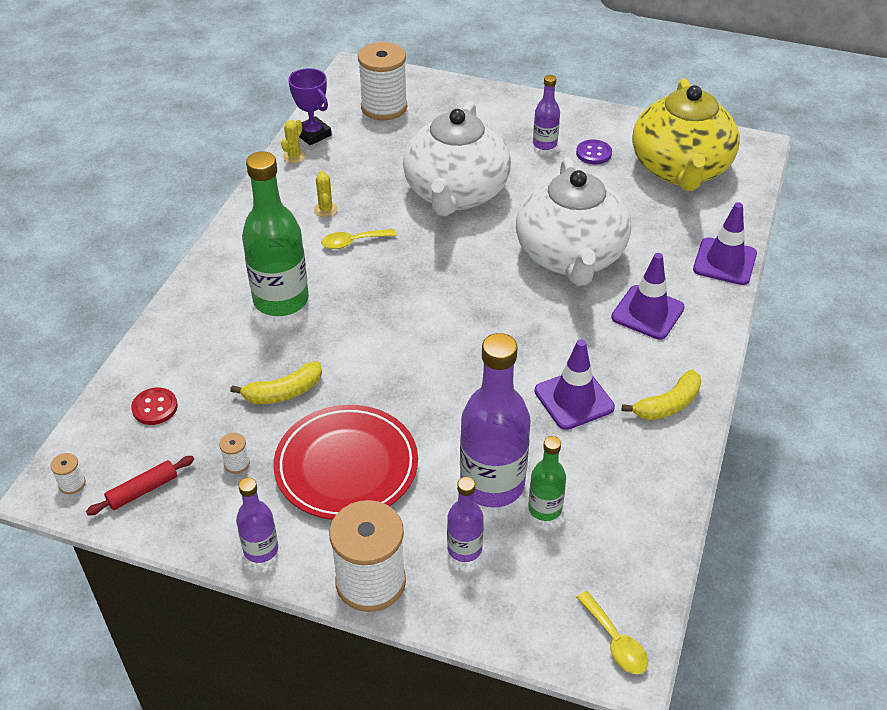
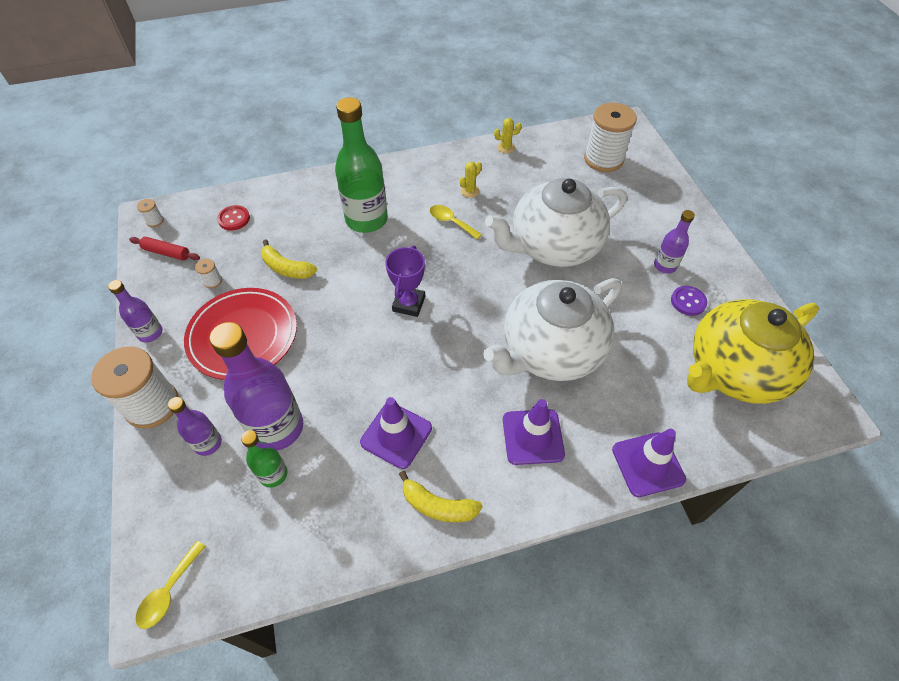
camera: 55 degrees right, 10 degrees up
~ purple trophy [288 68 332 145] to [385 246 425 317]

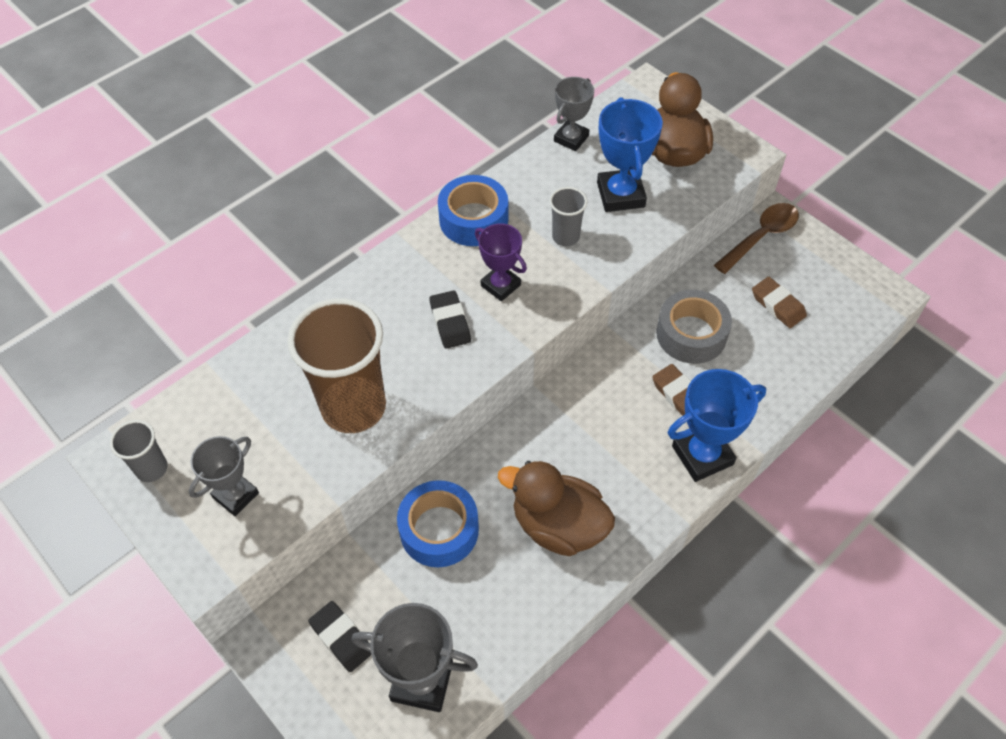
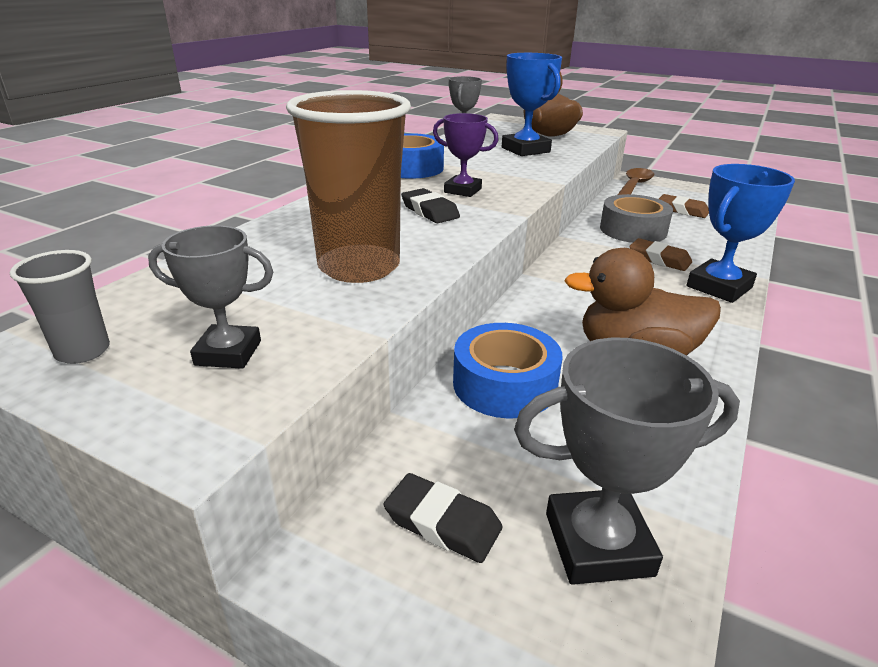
camera: 20 degrees left, 25 degrees down
~ grey trophy [189 436 259 516] = [148 225 273 369] 75 degrees clockwise
- grey cup [549 187 587 246]

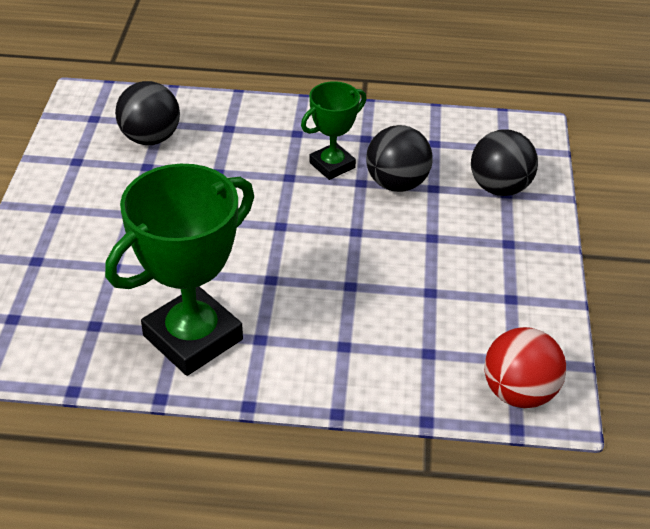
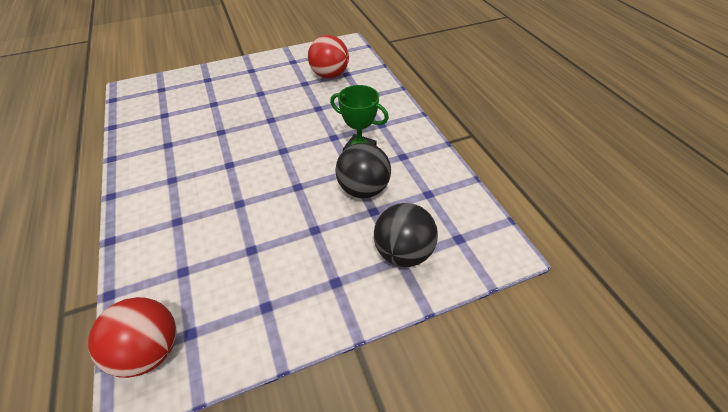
camera: 65 degrees right, 5 degrees up
~ black ball [115 81 180 145] to red ball [308 35 349 79]
- green trophy [105 164 254 376]

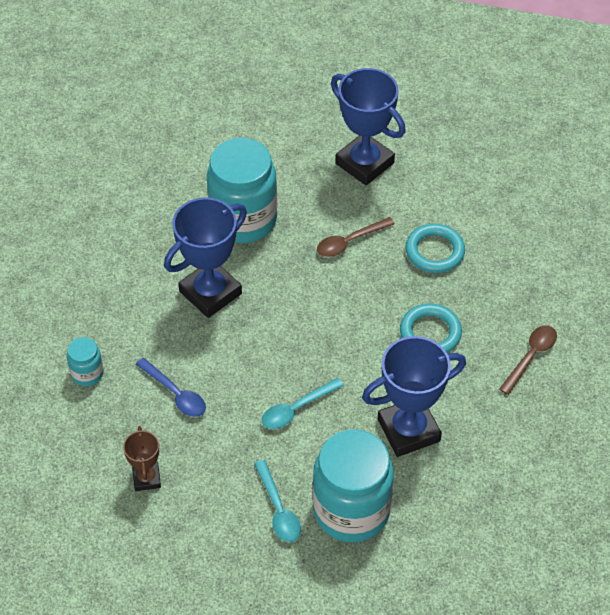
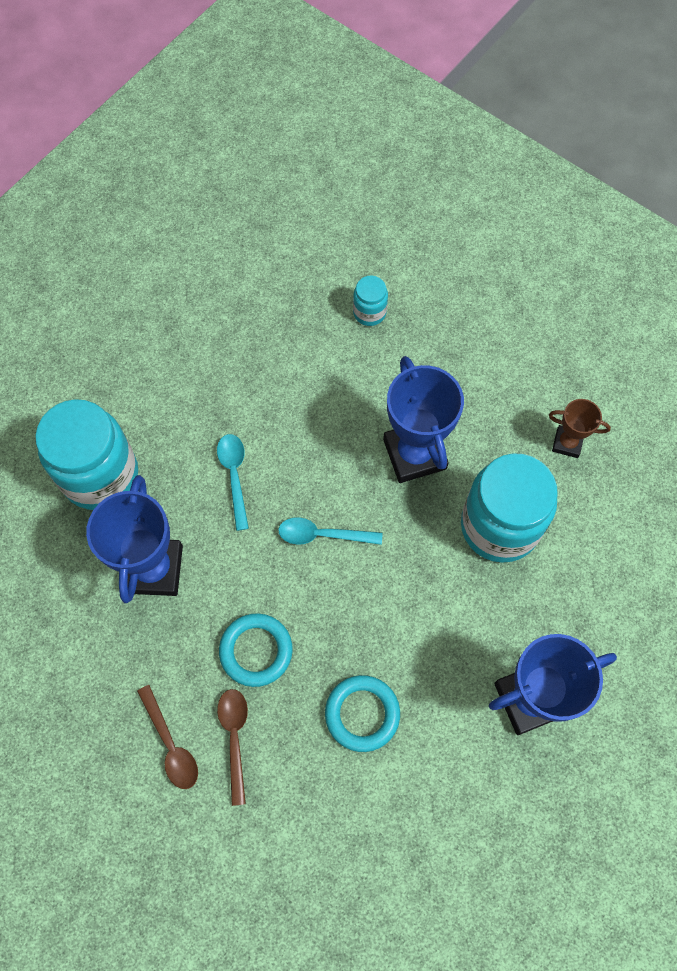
camera: 115 degrees right, 15 degrees up
~ brown spoon [317 217 395 257] to [217 689 248 806]
~ turquoise spoon [254 460 301 542] to [278 517 382 545]
~ brown trophy [123 426 161 491] to [549 399 611 458]
- blue spoon [136 358 206 417]

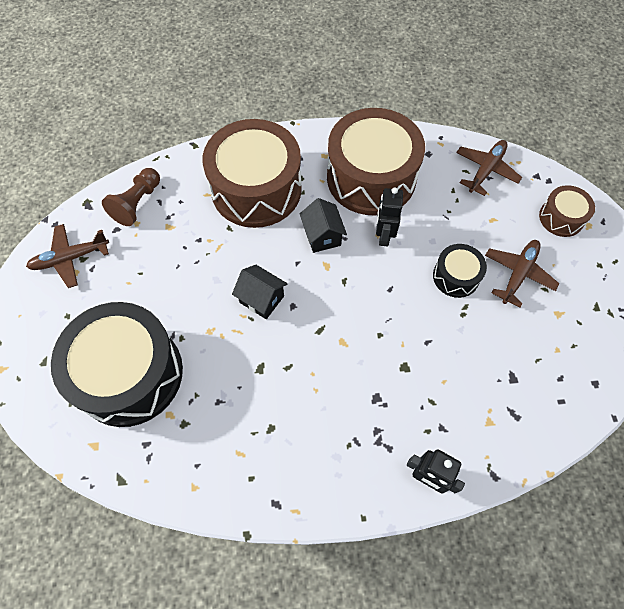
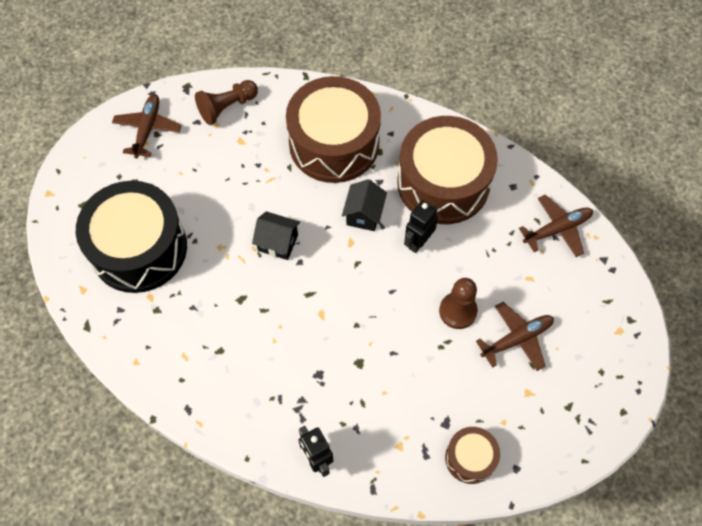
camera: 30 degrees right, 0 degrees up
~ brown plane [26 224 109 288] = [112 94 182 158] 90 degrees clockwise
~ black house [232 265 287 319] = [252 211 300 260] 45 degrees counterclockwise
~ black drum [433 244 487 298] to brown pawn [439 278 478 329]
~ brown drum [539 185 595 237] to [445 427 500 484]

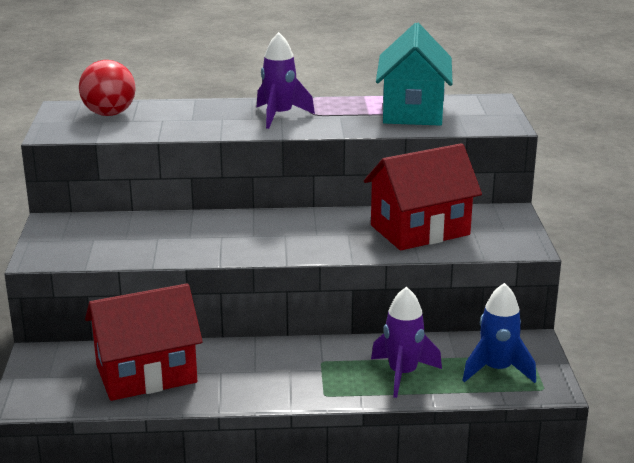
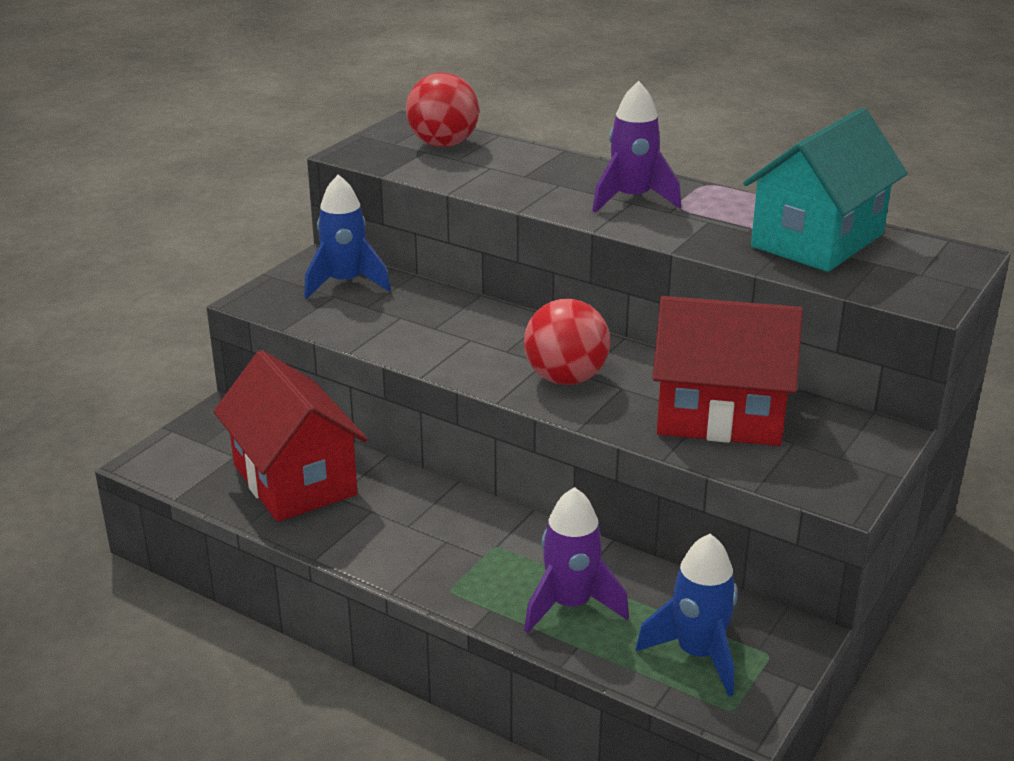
camera: 35 degrees right, 5 degrees up
~ red house [85 283 203 401] = [213 350 368 522] 45 degrees clockwise
+ blue rocket [304 174 391 299]
+ red ball [524 299 610 385]

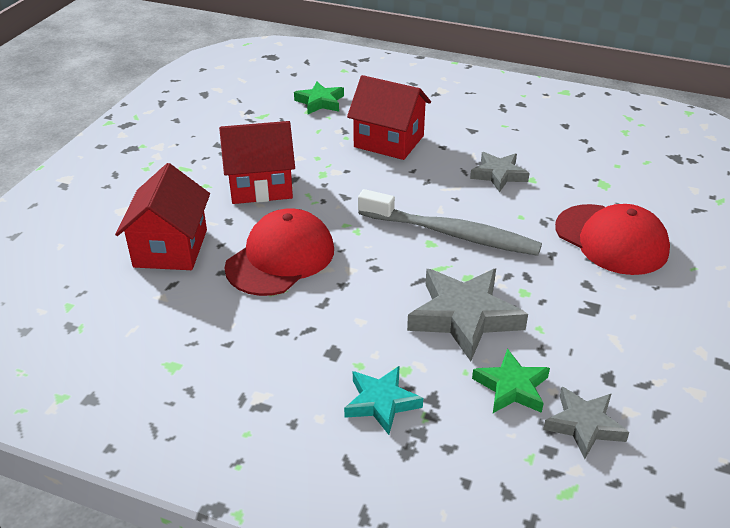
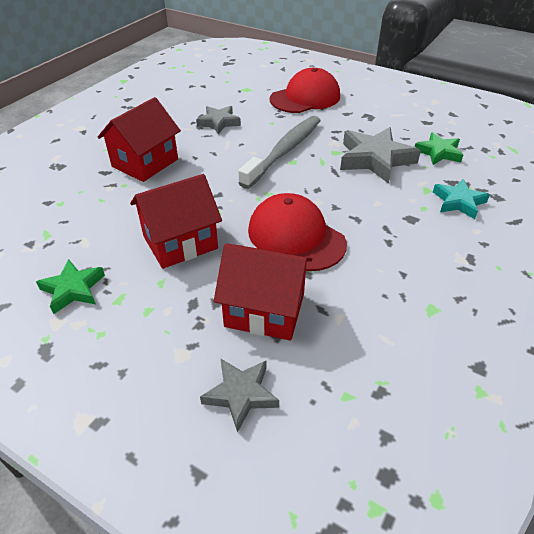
camera: 80 degrees left, 5 degrees up
~ green star [294 81 344 114] to [36 259 105 314]
~ red house [219 121 295 204] = [130 174 222 269] 60 degrees clockwise
~ grey star [543 387 629 459] to [200 358 279 433]

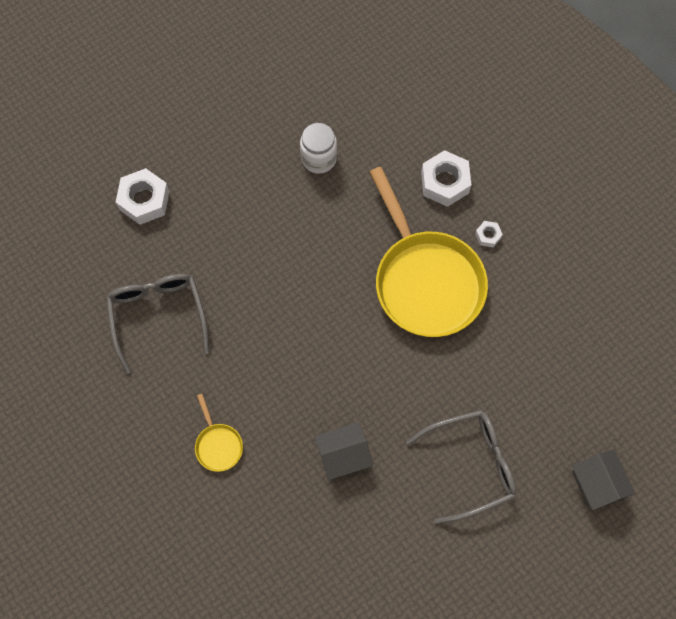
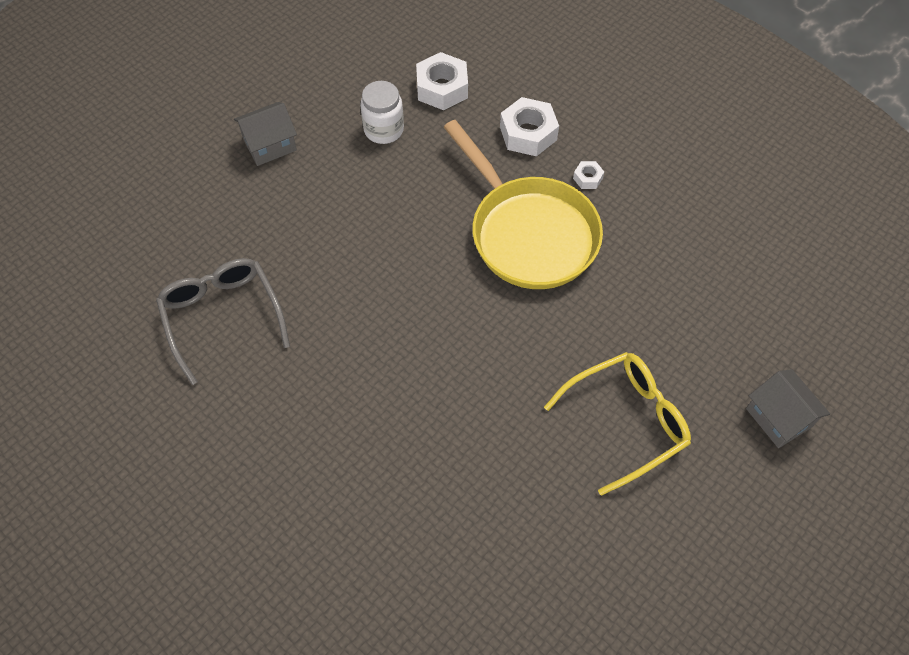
camera: 10 degrees left, 10 degrees down
~ grey house [314 422 373 480] to [234 102 297 166]
~ white nut [116 168 169 225] to [416 52 468 110]
~ grey glasses [406 410 516 524] to yellow glasses [544 352 691 496]
- yellow pan [195 394 243 472]

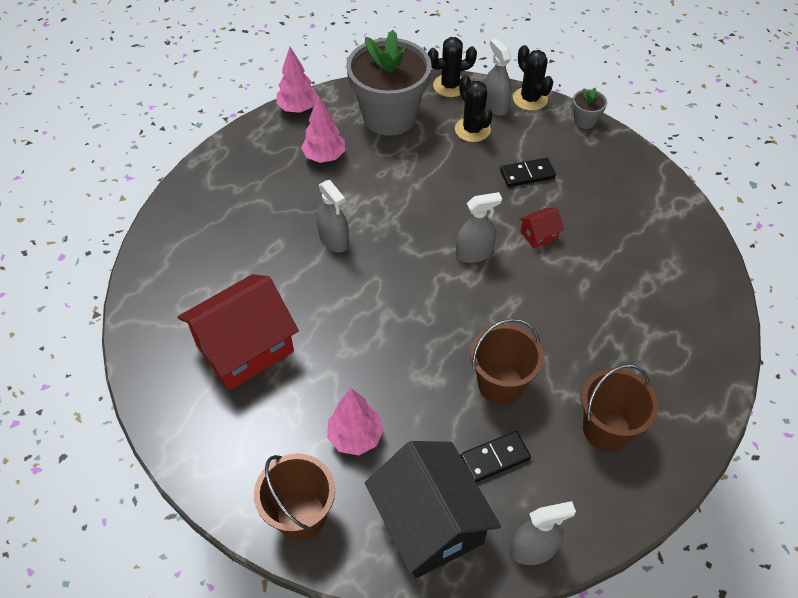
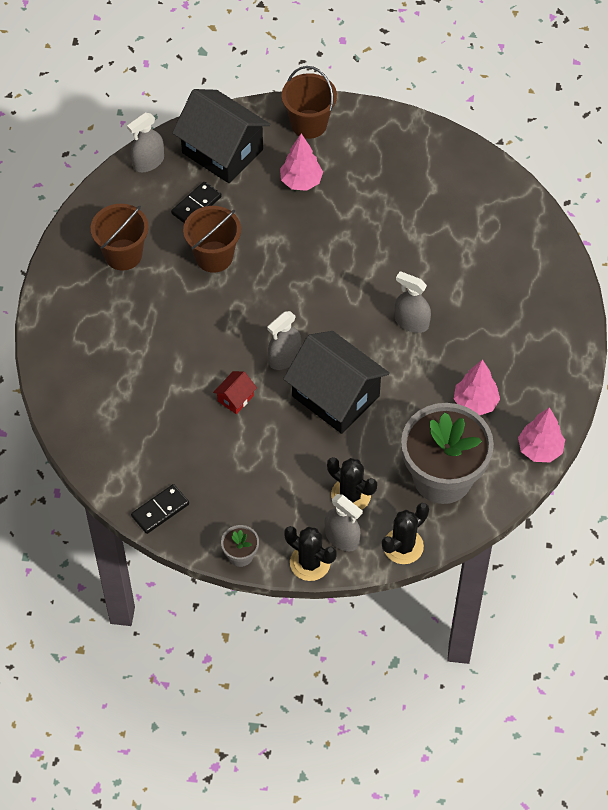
camera: 155 degrees right, 5 degrees up
~ black domino [500 158 556 187] to [131 484 189 534]
+ black house [283 331 390 434]
- red house [178 274 299 391]

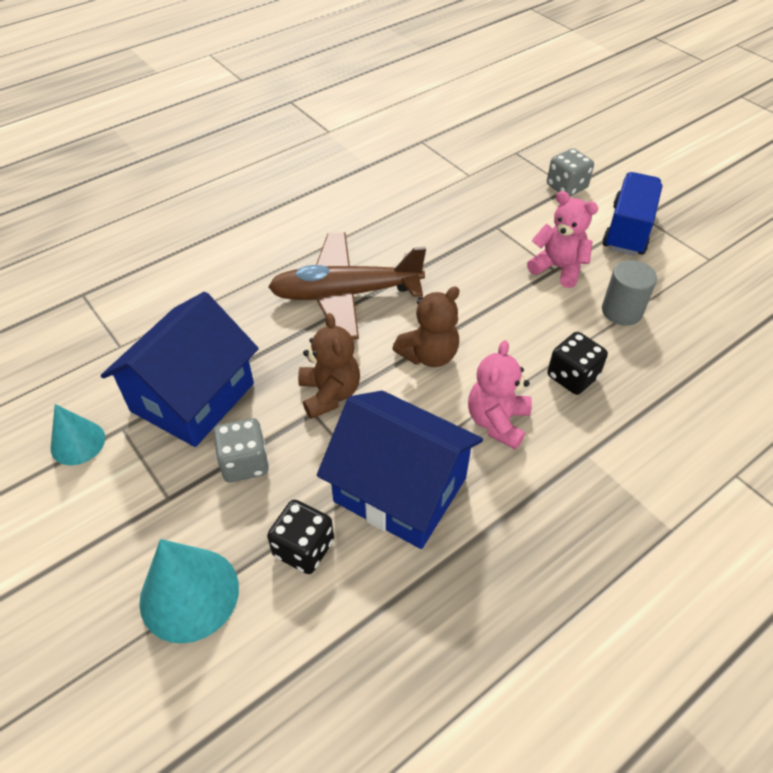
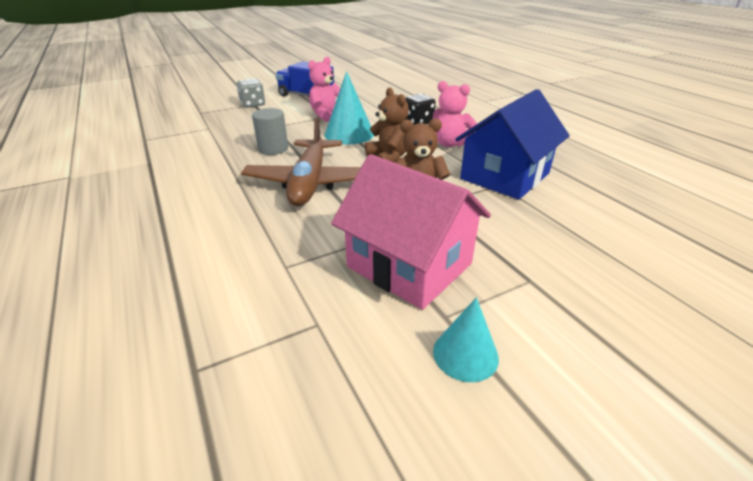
camera: 80 degrees left, 15 degrees down
~ grey cylinder [602 260 657 326] to [252 108 288 155]
~ turquoise cone [139 539 239 643] to [325 71 374 144]
~ blue house [101 292 259 447] to pink house [331 154 491 310]
- grey dice [213 418 269 482]
- black dice [267 500 334 574]

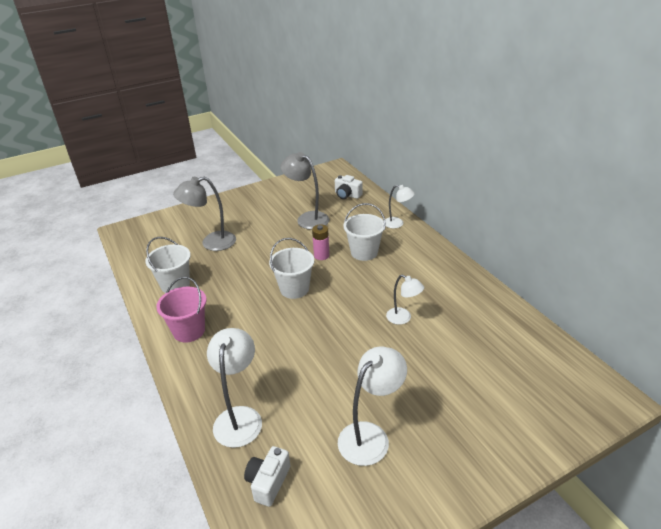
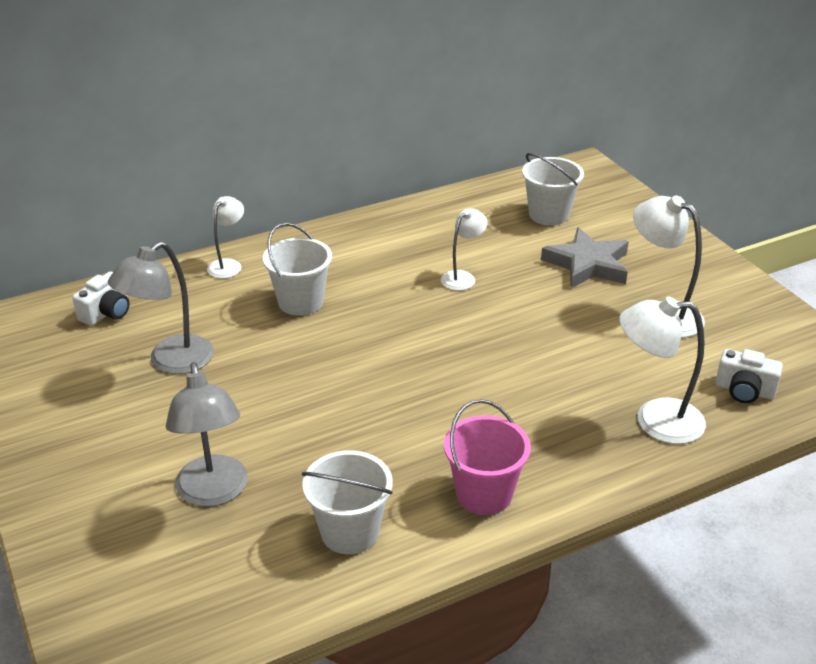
camera: 90 degrees left, 0 degrees up
~ white bucket [269 238 314 299] to [522 153 584 226]
+ grey star [541 228 629 288]
- pink battery [312 225 329 260]

